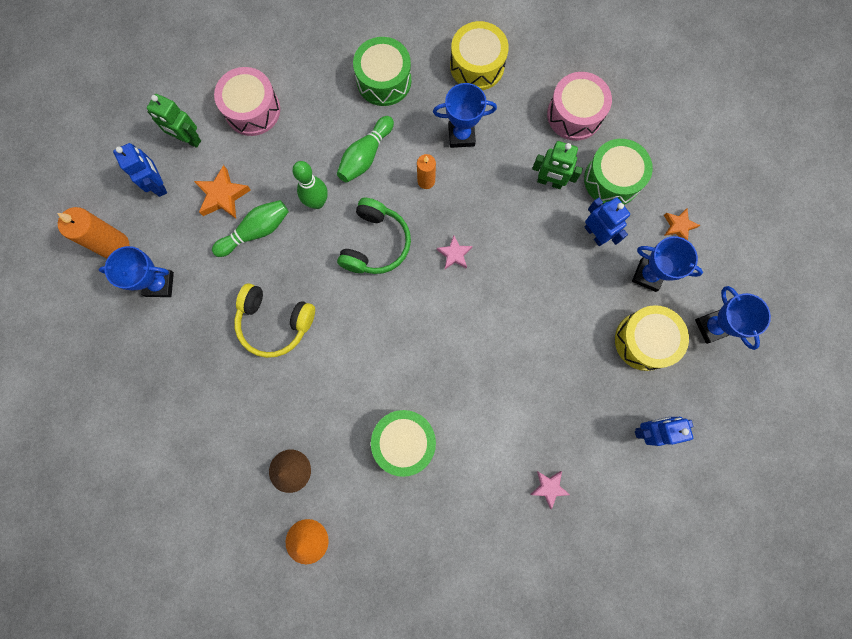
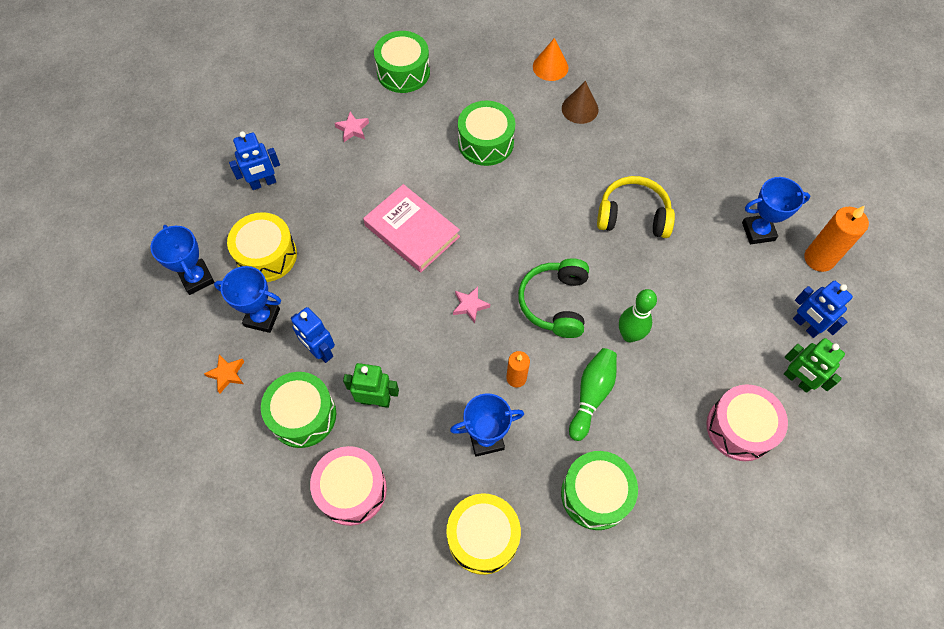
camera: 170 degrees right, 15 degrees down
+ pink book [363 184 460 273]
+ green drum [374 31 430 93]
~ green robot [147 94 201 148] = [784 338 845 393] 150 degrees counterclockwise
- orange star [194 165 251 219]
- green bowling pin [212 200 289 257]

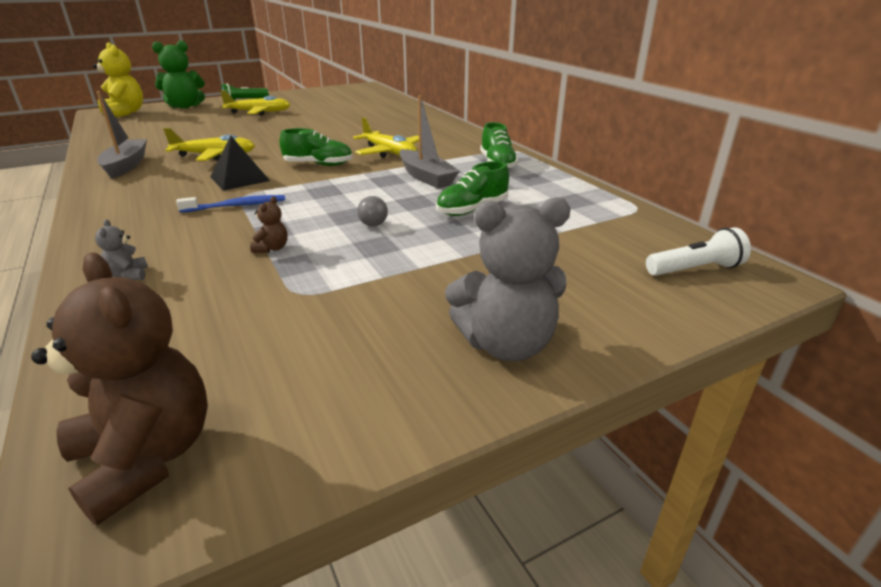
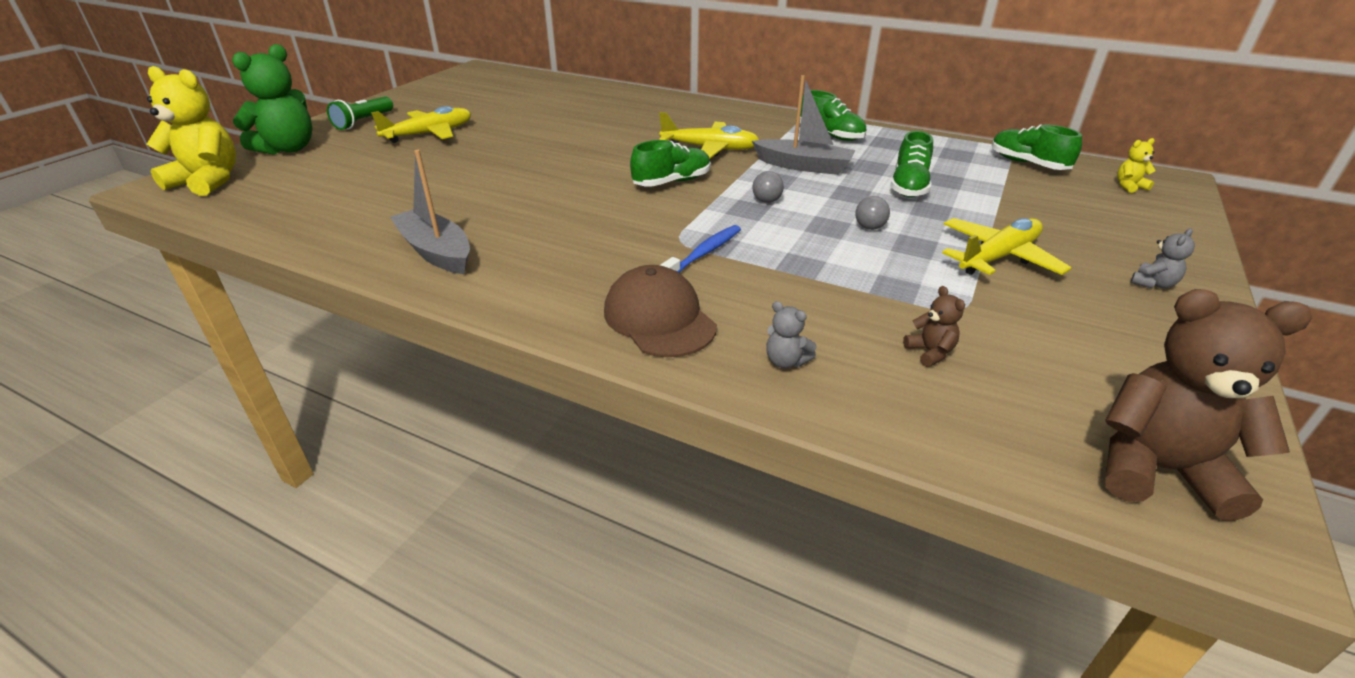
camera: 35 degrees left, 5 degrees up
+ brown cap [604 265 717 357]
+ grey ball [753 171 784 203]
~ brown teddy bear [250 196 288 253] to [903 286 965 367]
~ yellow plane [163 128 255 161] to [942 218 1071 275]
+ green shoe [992 124 1082 170]
~ white flashlight [646 227 751 276] to yellow teddy bear [1117 138 1156 193]
~ grey teddy bear [445 197 571 361] = [1130 228 1195 289] x0.44
- black pyramid [210 136 270 191]

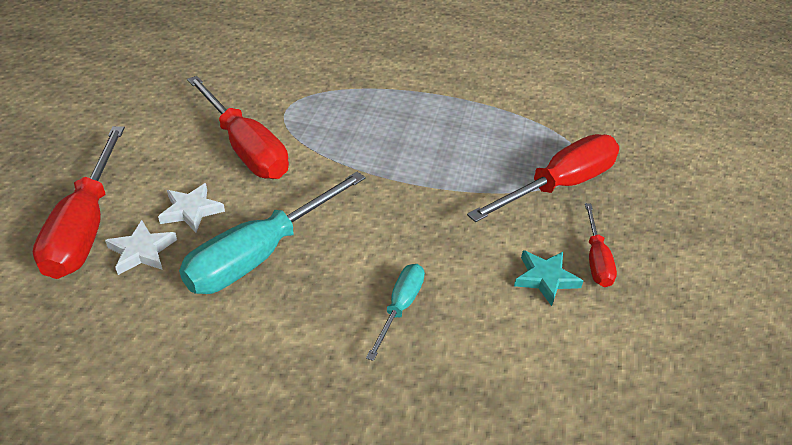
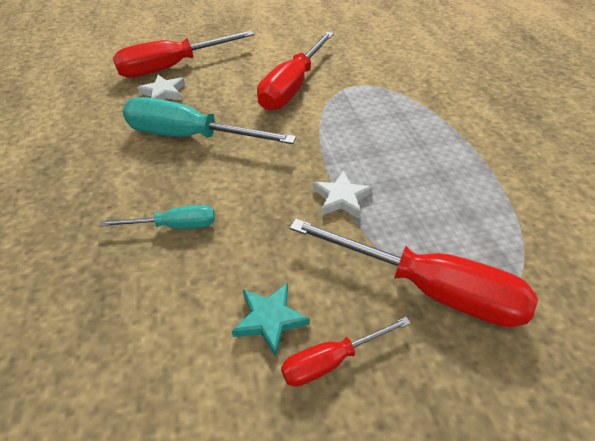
camera: 65 degrees right, 5 degrees up
~ white star [158 183 225 232] to [313 170 373 219]

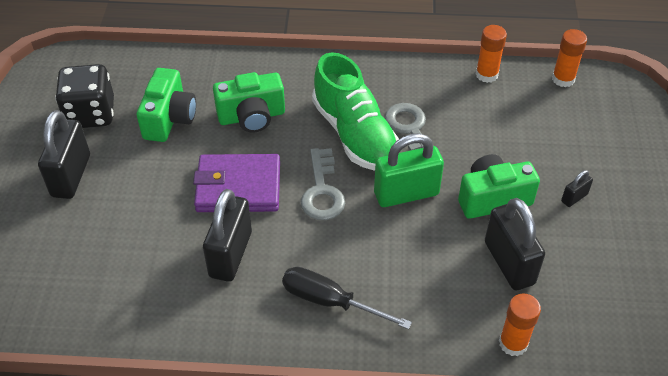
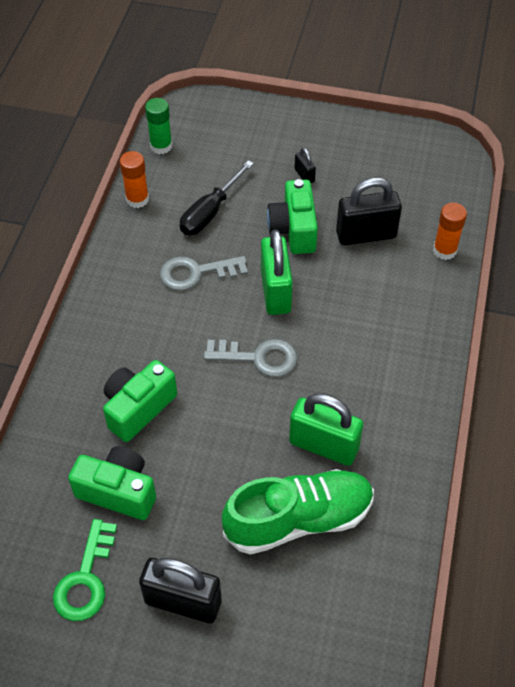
camera: 80 degrees left, 5 degrees up
~ black dice [55 64 114 128] to green key [53 519 117 621]
~ green camera [213 72 285 133] = [103 360 177 442] 135 degrees counterclockwise
~ orange glue stick [552 29 587 87] to green glue stick [145 98 172 154]
~ black screwdriver [282 267 412 329] to [180 160 254 235]
~ green shoe [312 52 399 171] to [222 469 374 555]
~ black padlock [203 189 252 282] to green padlock [289 394 363 466]
- purple wallet [193 154 280 212]

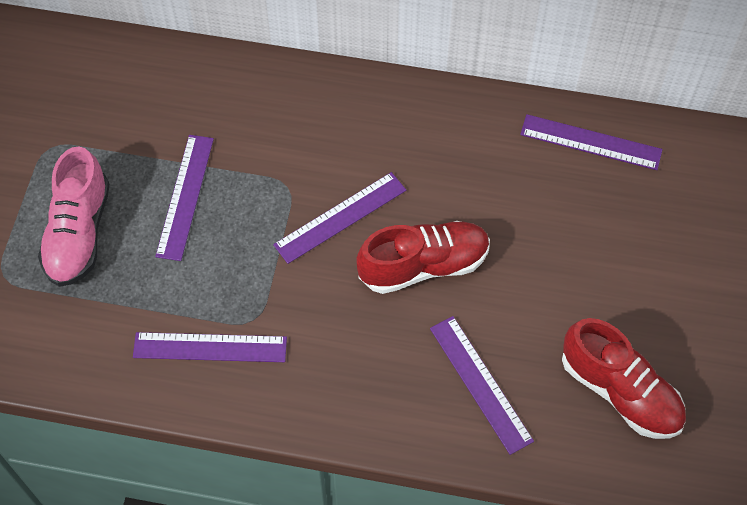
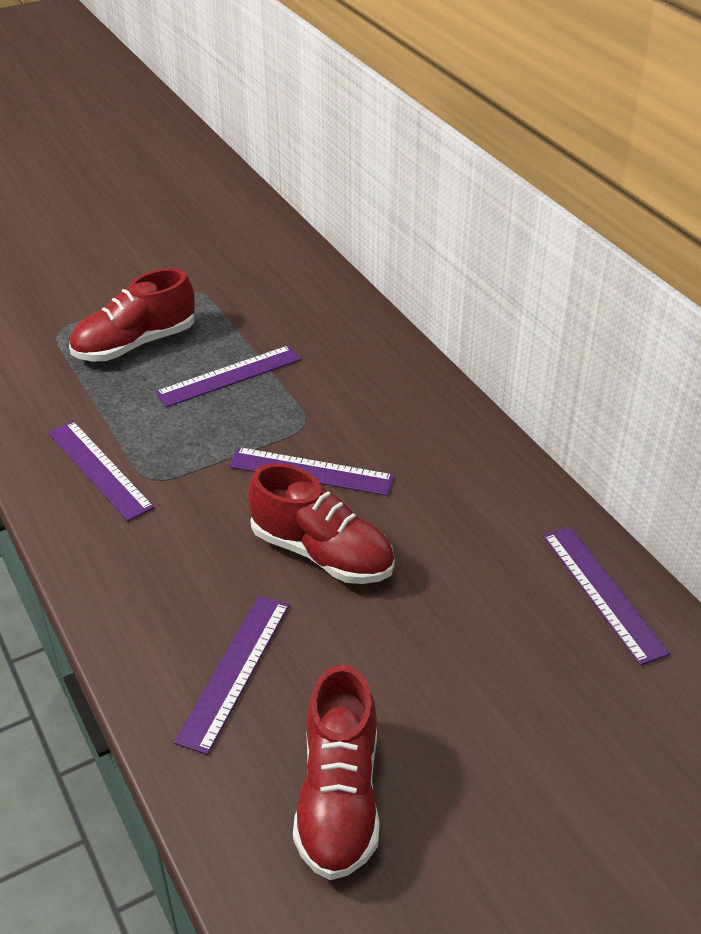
camera: 50 degrees right, 20 degrees down
~ pink shoe [38 147 110 287] to red shoe [69 268 195 361]

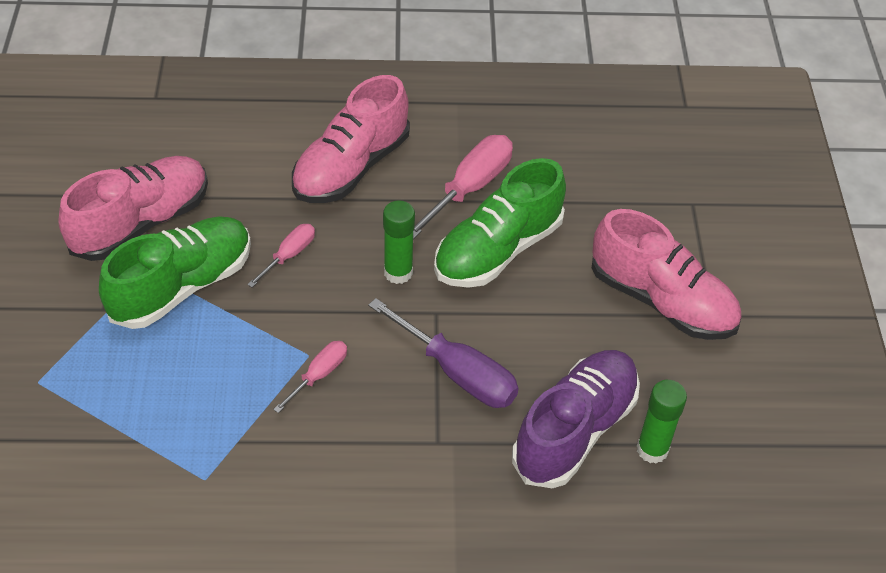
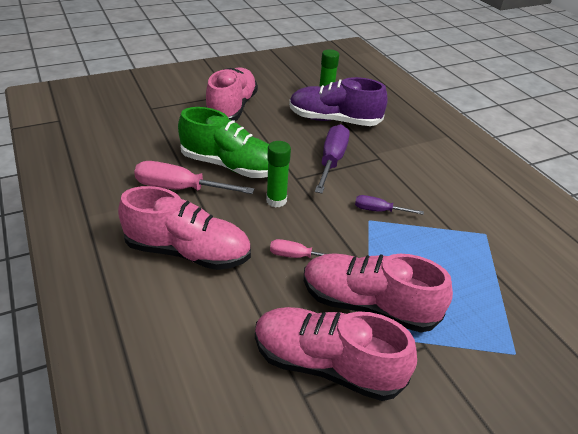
camera: 115 degrees left, 10 degrees down
~ green shoe [99 216 251 329] to pink shoe [304 253 453 333]
~ pink screwdriver [273 341 347 413] to purple screwdriver [355 195 424 215]

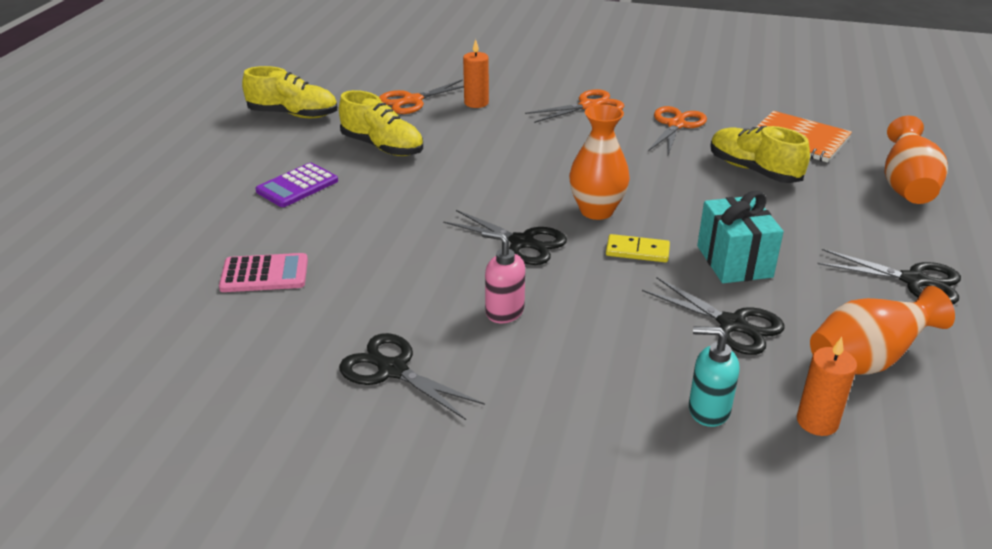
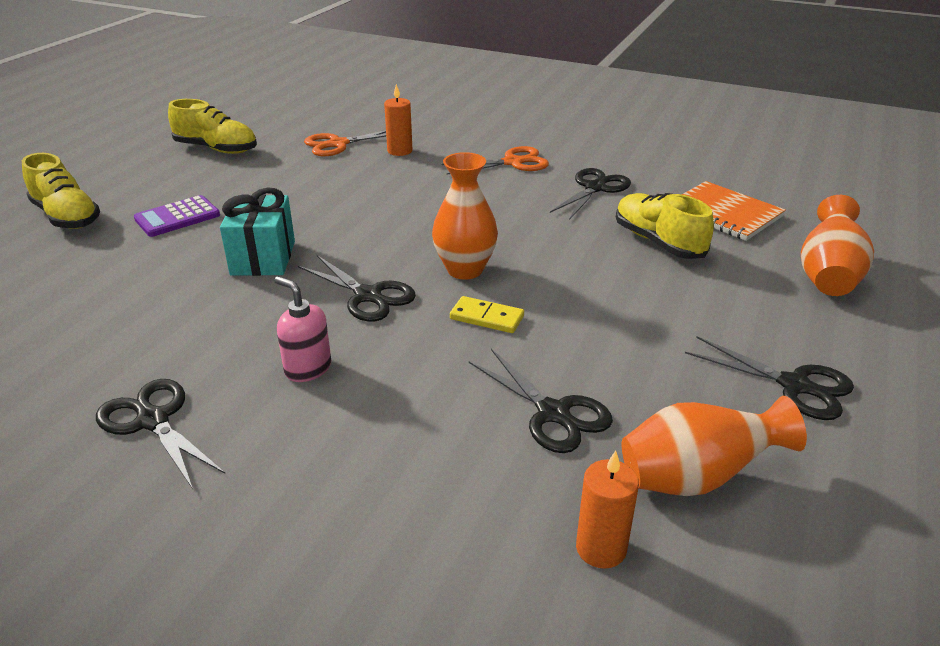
camera: 10 degrees right, 0 degrees up
~ yellow shoe [339 90 423 156] to [22 153 100 229]
~ turquoise gift [697 191 784 283] to [220 187 295 276]
~ orange scissors [648 106 707 157] to black scissors [550 168 631 220]
- pink calculator [219 253 308 292]
- turquoise soap dispenser [689 326 739 427]

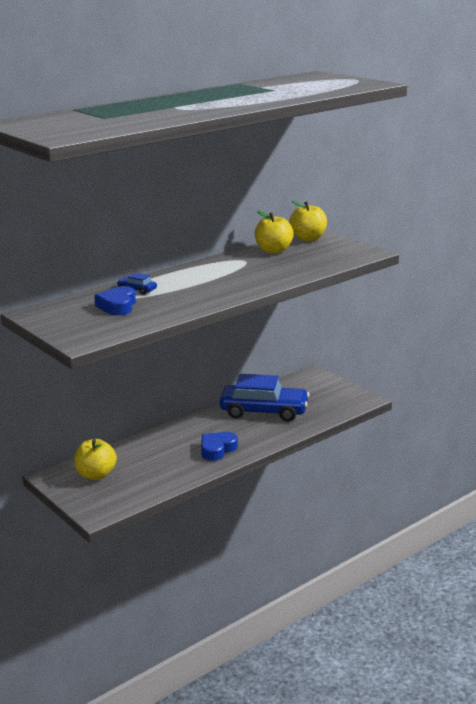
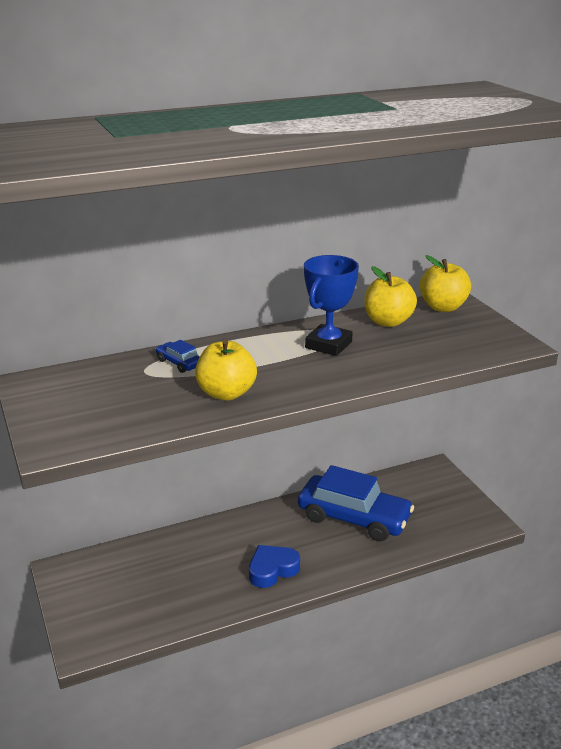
camera: 15 degrees right, 5 degrees up
~ yellow apple [74 439 117 480] to [195 340 257 400]
+ blue trophy [304 255 359 356]
- blue heart [94 286 136 315]

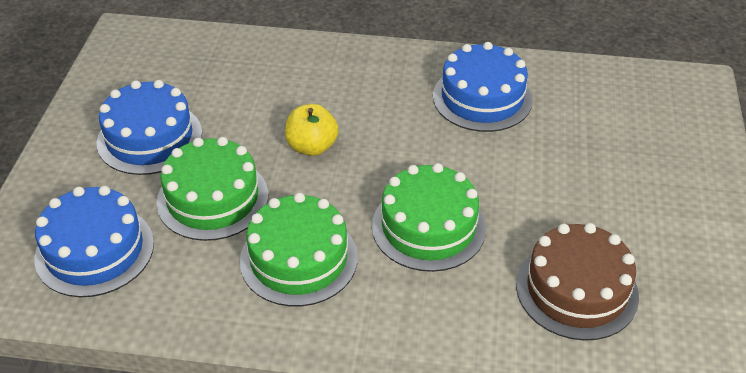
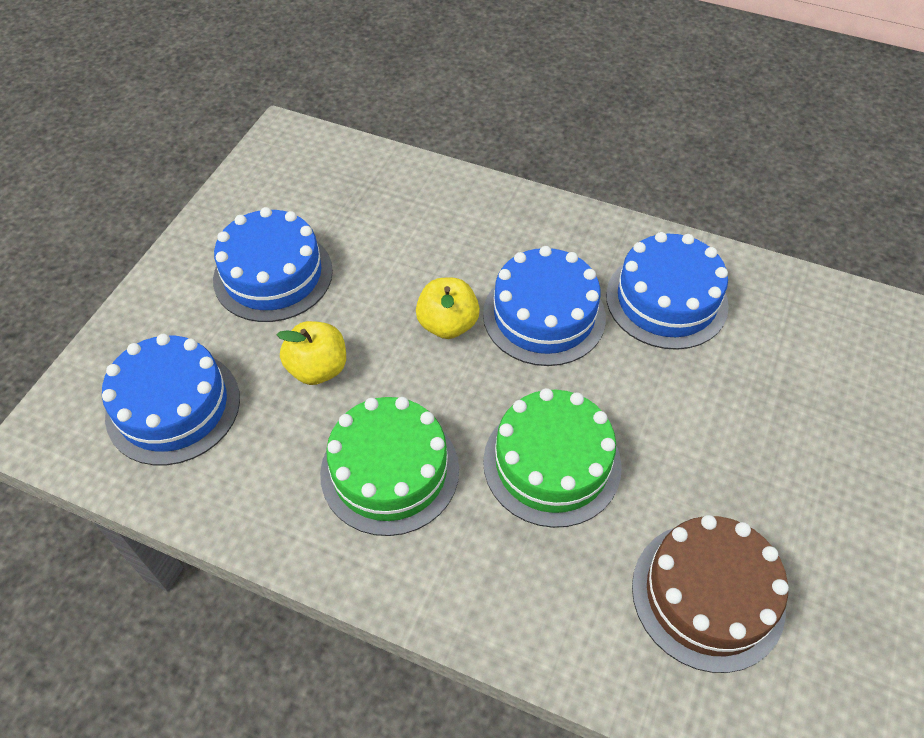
camera: 15 degrees right, 10 degrees up
~ green cake [157 137 268 241] to yellow apple [277 321 346 385]
+ blue cake [483 246 606 366]

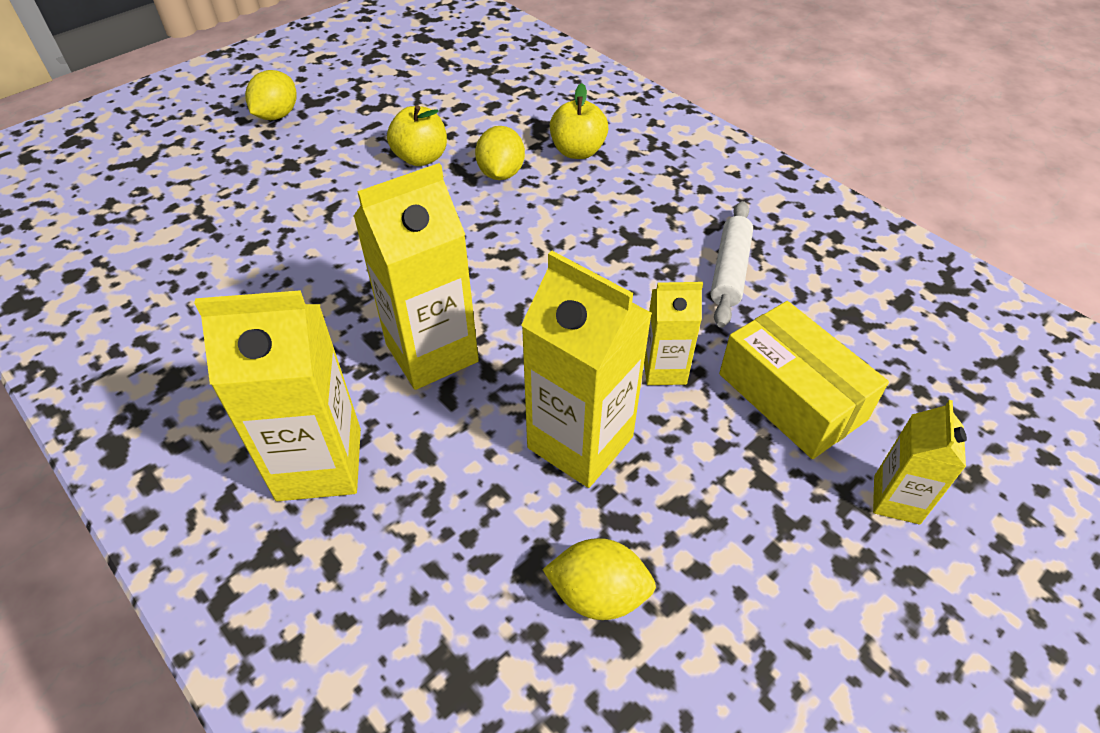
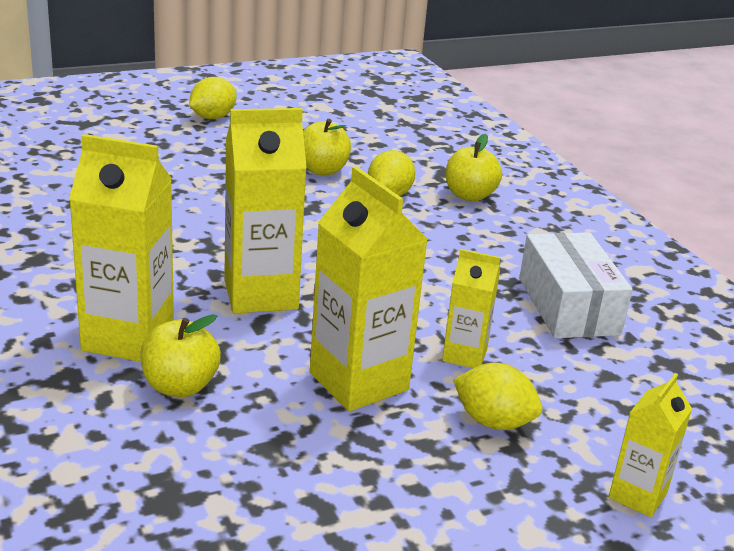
camera: 15 degrees right, 20 degrees down
+ yellow apple [140 314 221 397]
~ yellow lemon [542 538 656 620] to [453 363 543 430]
~ white rolling pin [711 201 753 328] to white box [519 233 633 338]
- yellow box [719 301 889 459]

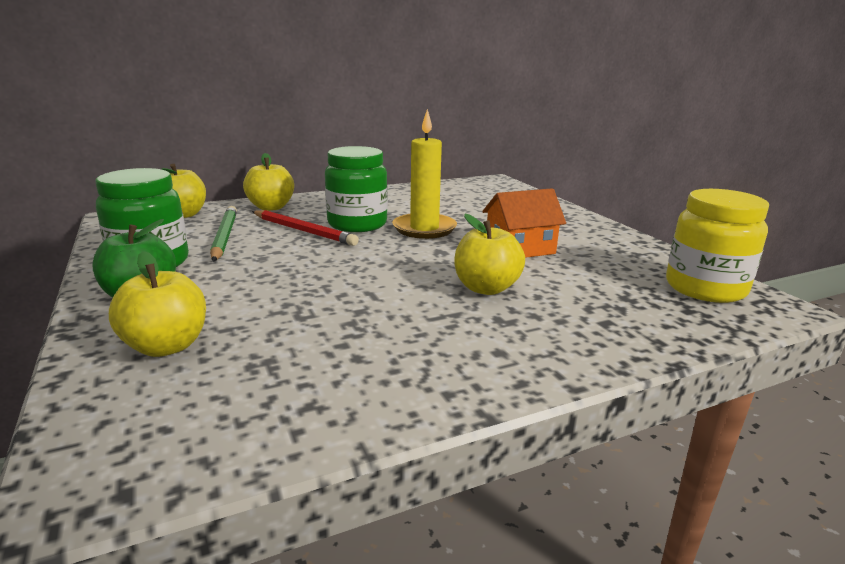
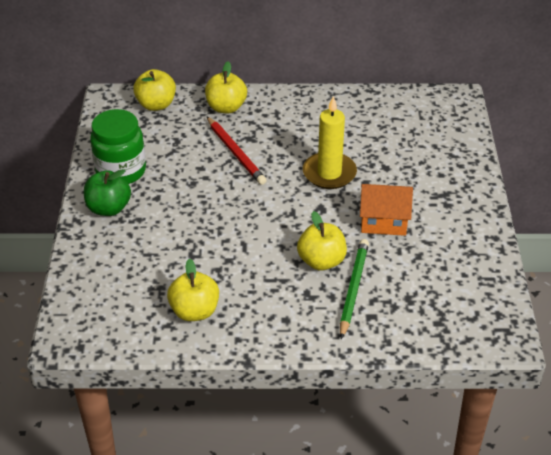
camera: 25 degrees right, 20 degrees up
~ yellow apple [109 251 206 357] to [167 258 219 321]
~ green pencil [210 206 237 262] to [340 239 369 339]
- green jar [325 146 388 232]
- yellow jar [666 189 769 303]

